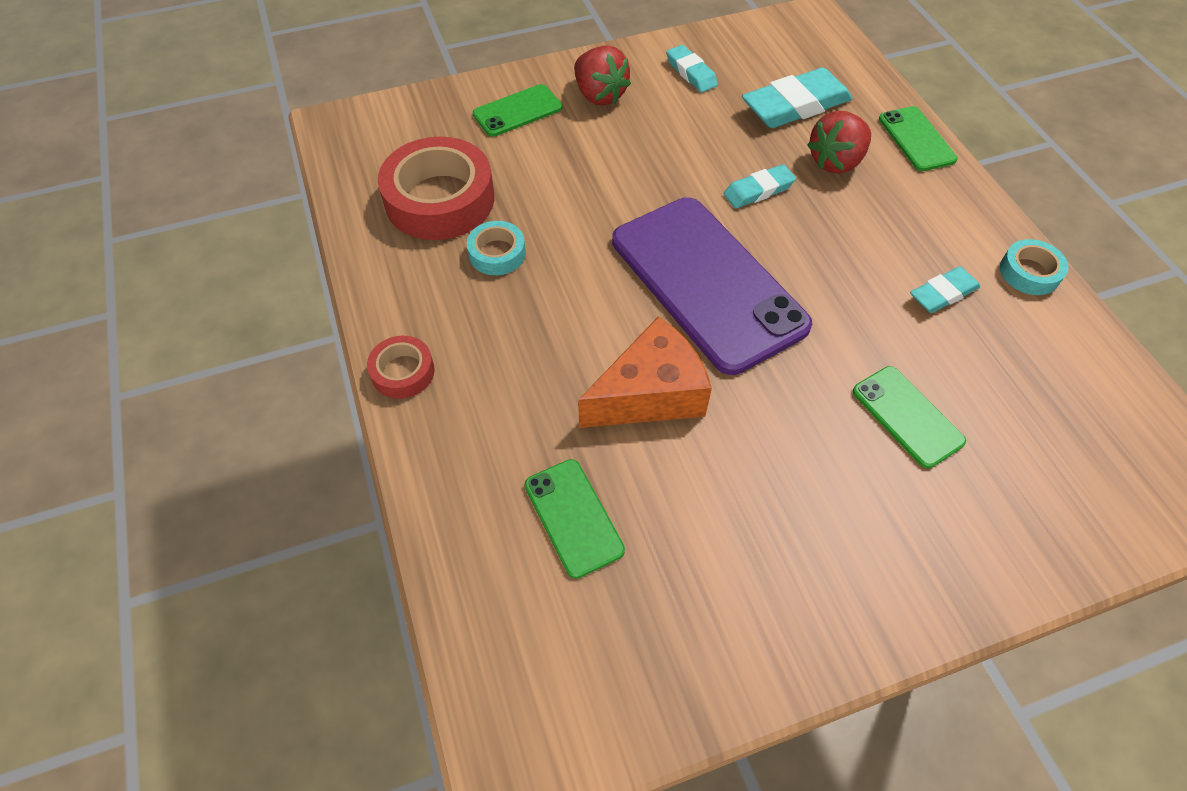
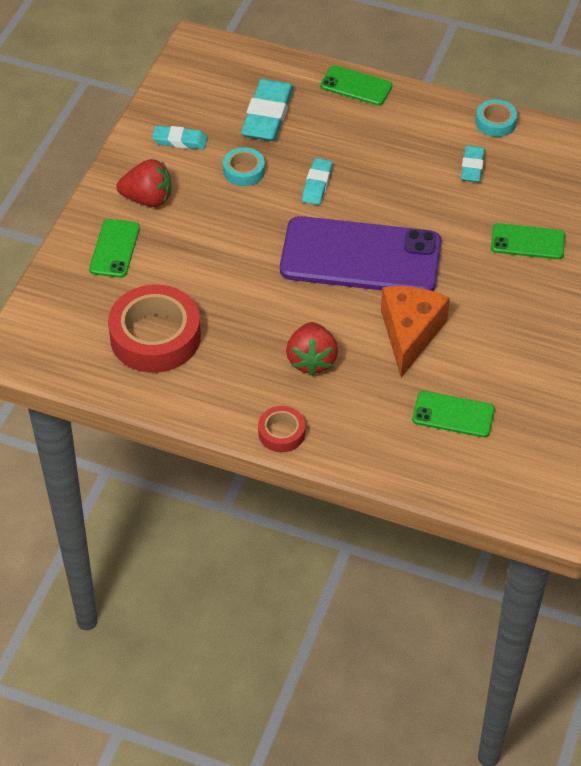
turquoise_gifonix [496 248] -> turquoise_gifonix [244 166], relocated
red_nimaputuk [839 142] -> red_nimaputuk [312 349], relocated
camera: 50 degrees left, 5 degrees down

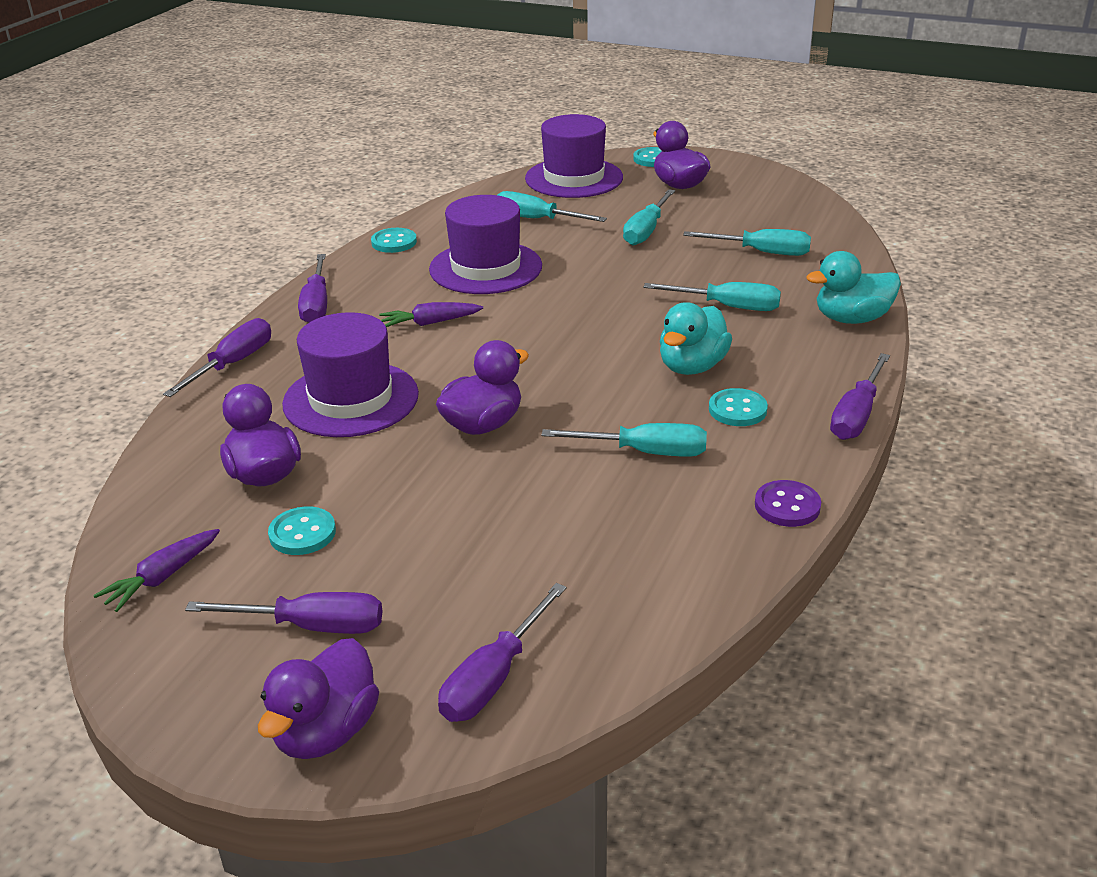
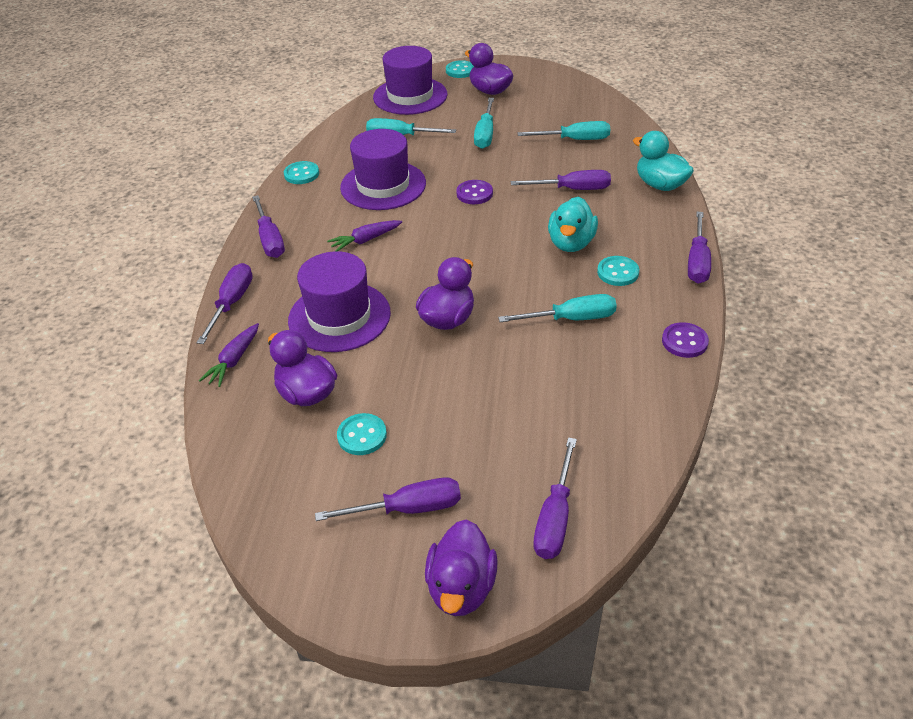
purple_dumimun [156 570] -> purple_dumimun [229 355], relocated
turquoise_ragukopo [712 296] -> purple_ragukopo [561 180]
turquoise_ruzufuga [853 287] -> turquoise_ruzufuga [663 161], 75 degrees clockwise
none -> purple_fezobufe [474 192]
camera: 15 degrees left, 10 degrees up

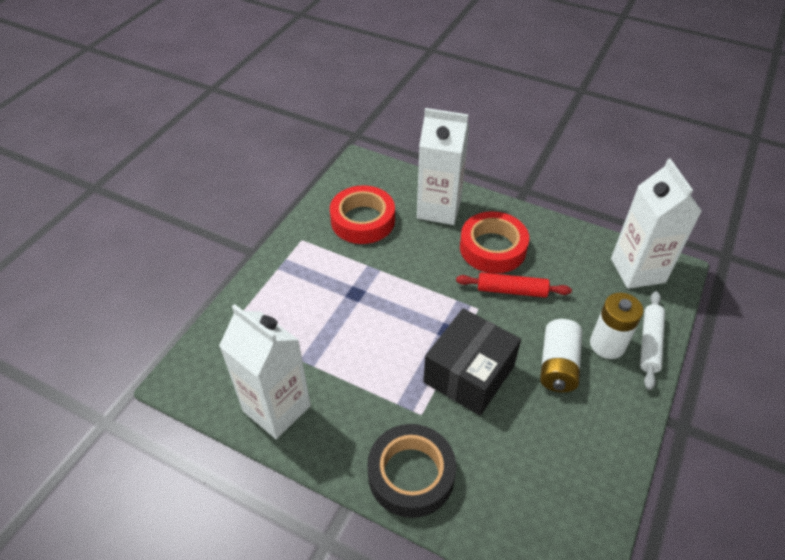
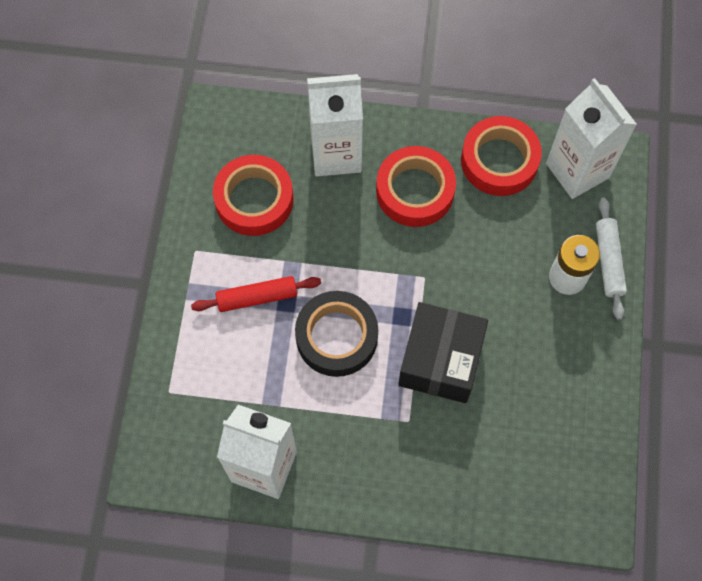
black_gifonix [411 471] -> black_gifonix [336 334], relocated
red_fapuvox [514 285] -> red_fapuvox [256 294], relocated
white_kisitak [561 355] -> none
none -> red_gifonix [501 156]
camera: 20 degrees left, 20 degrees up

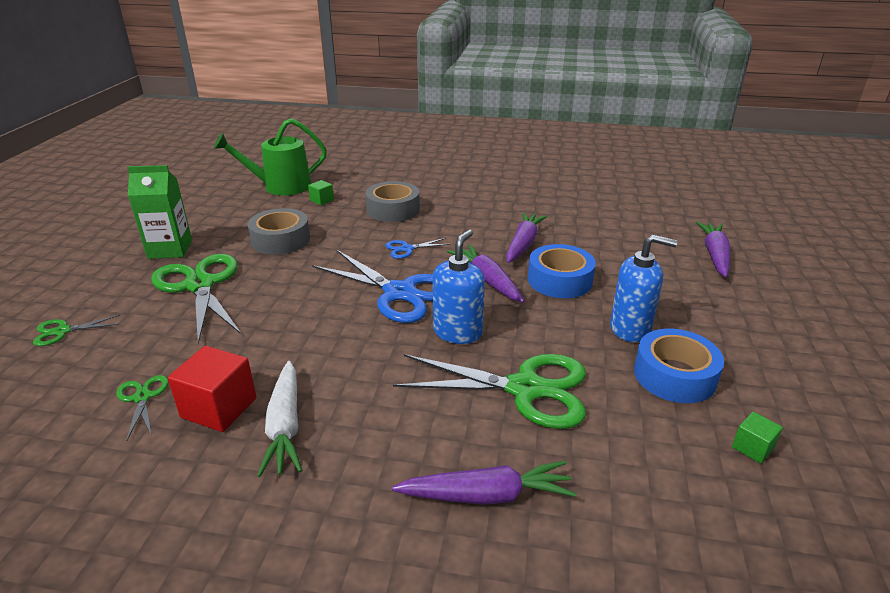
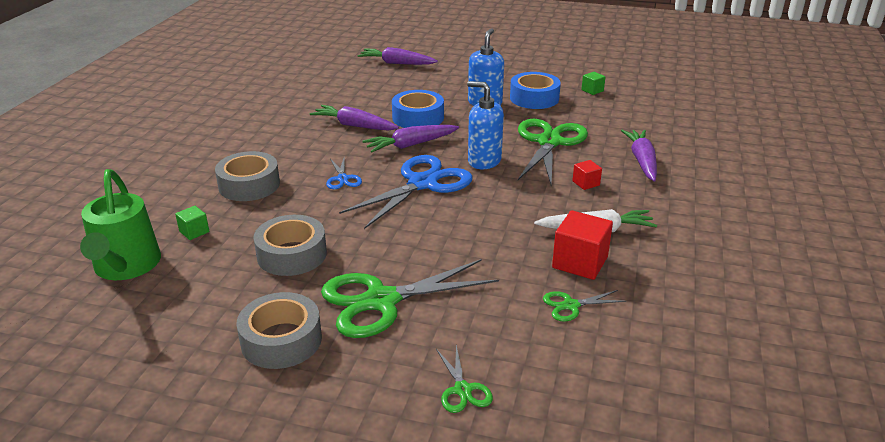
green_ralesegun [159 212] -> grey_gifonix [279 330]
none -> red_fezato [587 175]
camera: 85 degrees left, 0 degrees up

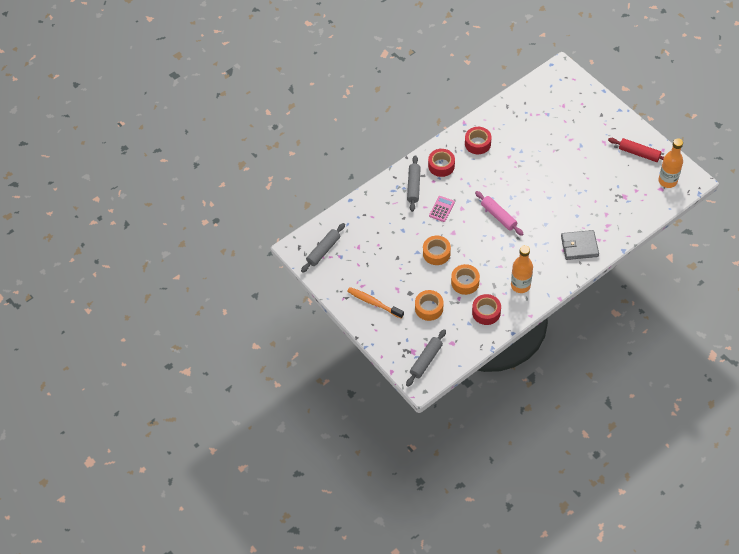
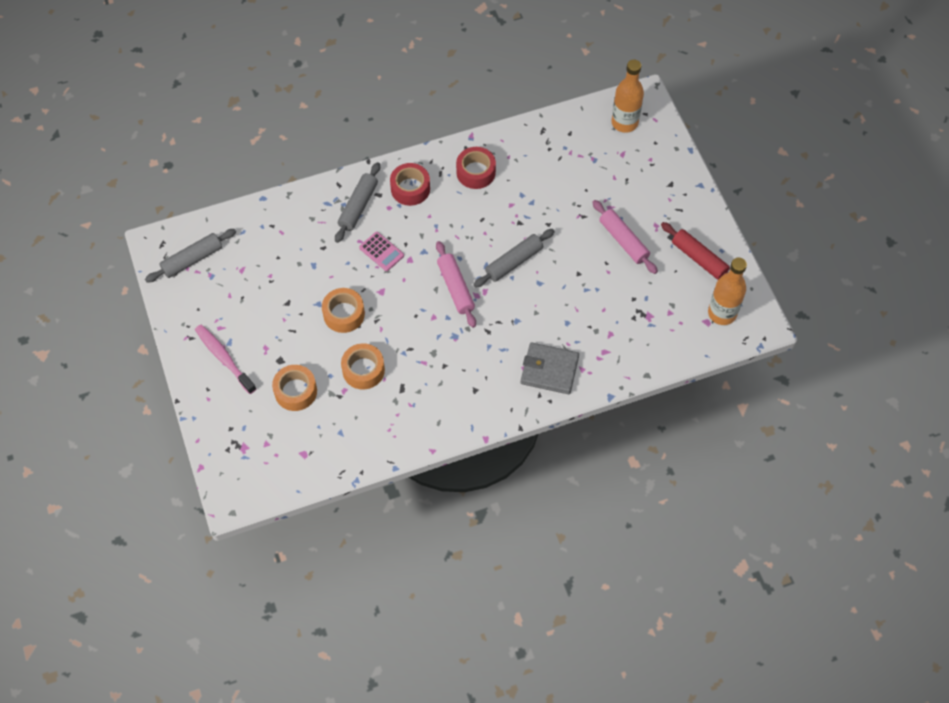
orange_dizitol [375 303] -> pink_dizitol [225 359]
grey_fapuvox [426 358] -> grey_fapuvox [514 258], relocated
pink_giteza [442 209] -> pink_giteza [381 251], 90 degrees clockwise
red_gifonix [486 309] -> none
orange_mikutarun [522 269] -> orange_mikutarun [627 96], relocated
none -> pink_fapuvox [625 237]
camera: 15 degrees right, 5 degrees up

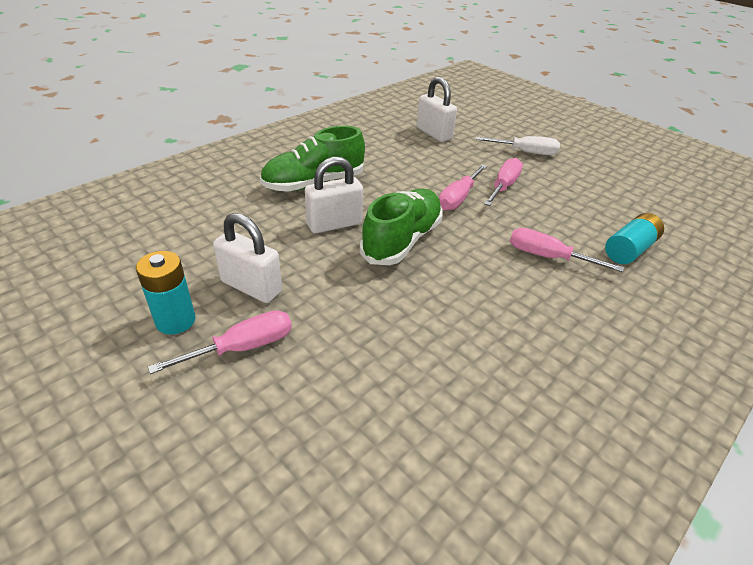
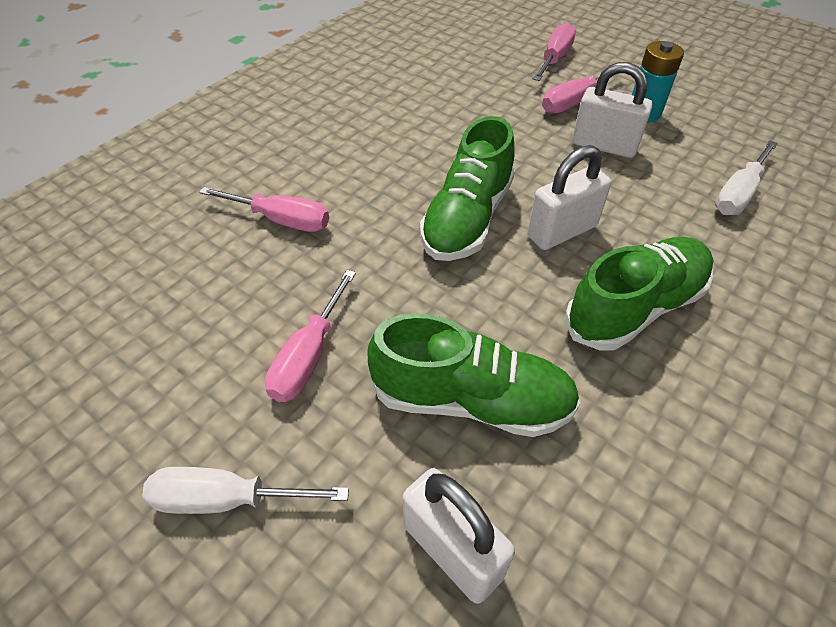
pink_ragukopo [463 187] -> pink_ragukopo [554 52], relocated
turquoise_kisitak [634 238] -> none
none -> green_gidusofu [473 375]
none -> white_ragukopo [746 177]
camera: 175 degrees right, 10 degrees up

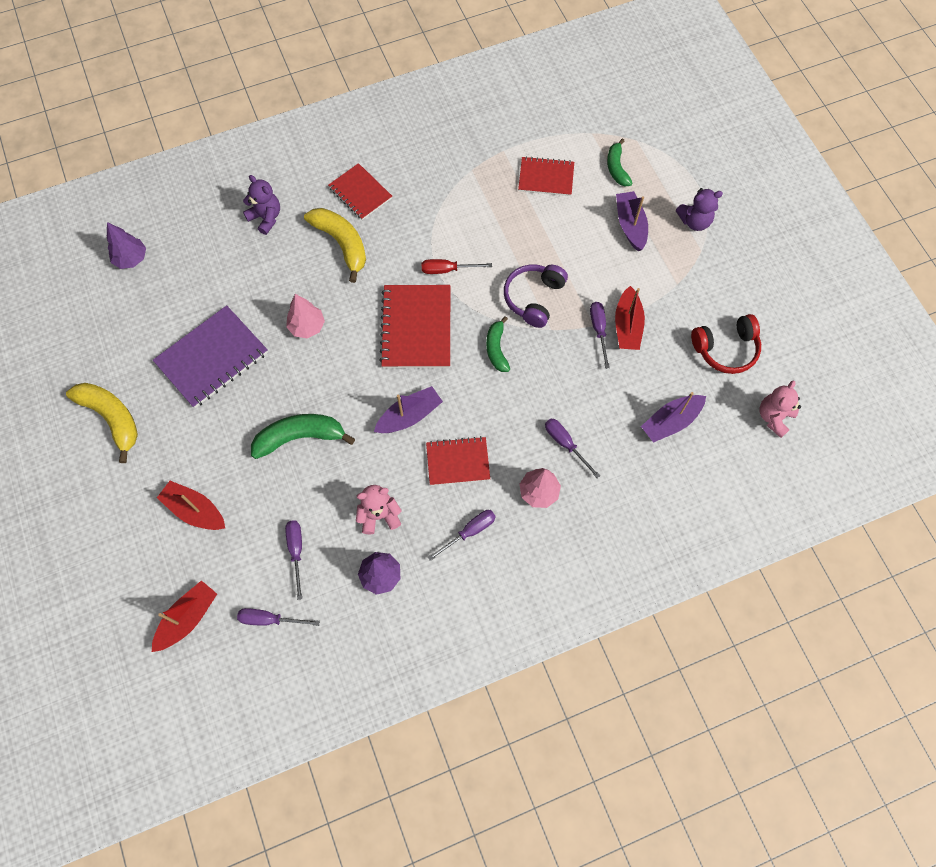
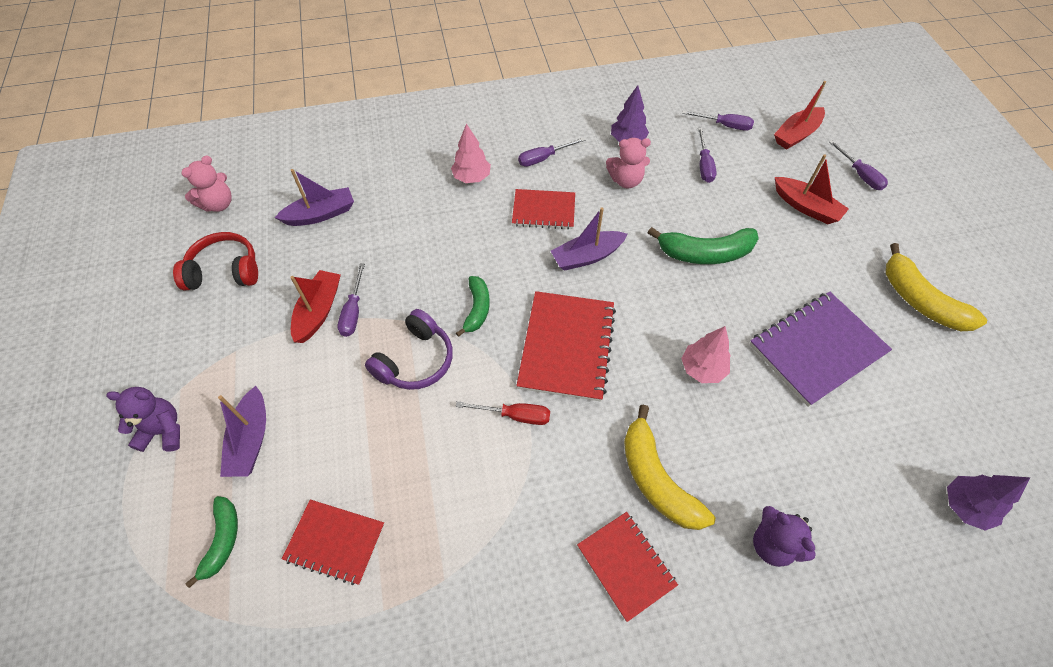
purple_ragukopo [572 448] -> purple_ragukopo [858 165], relocated
camera: 170 degrees left, 10 degrees down

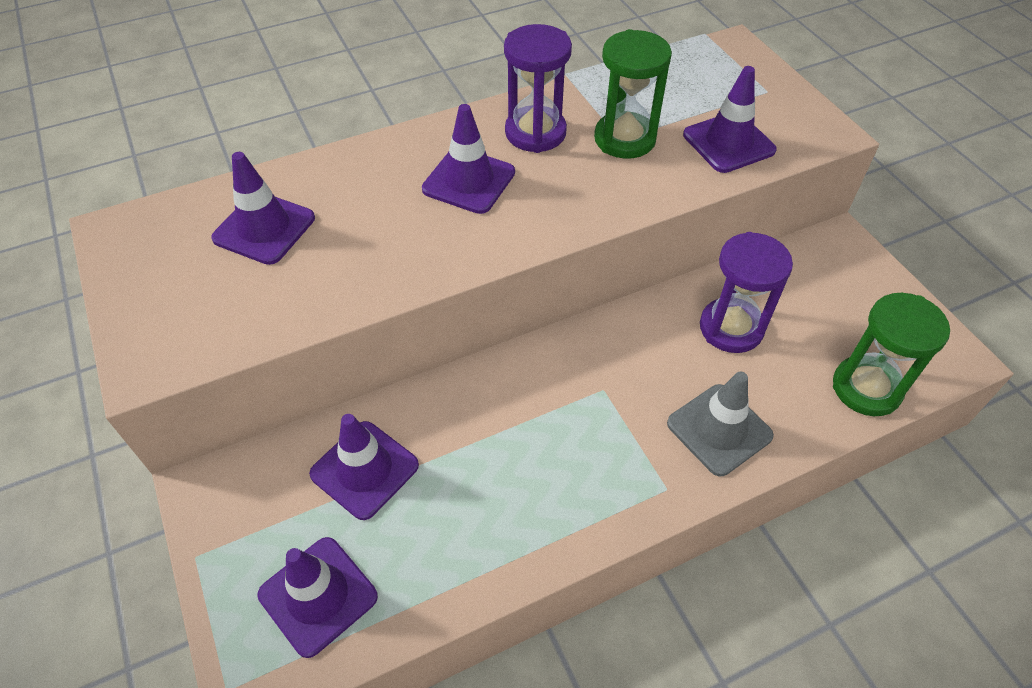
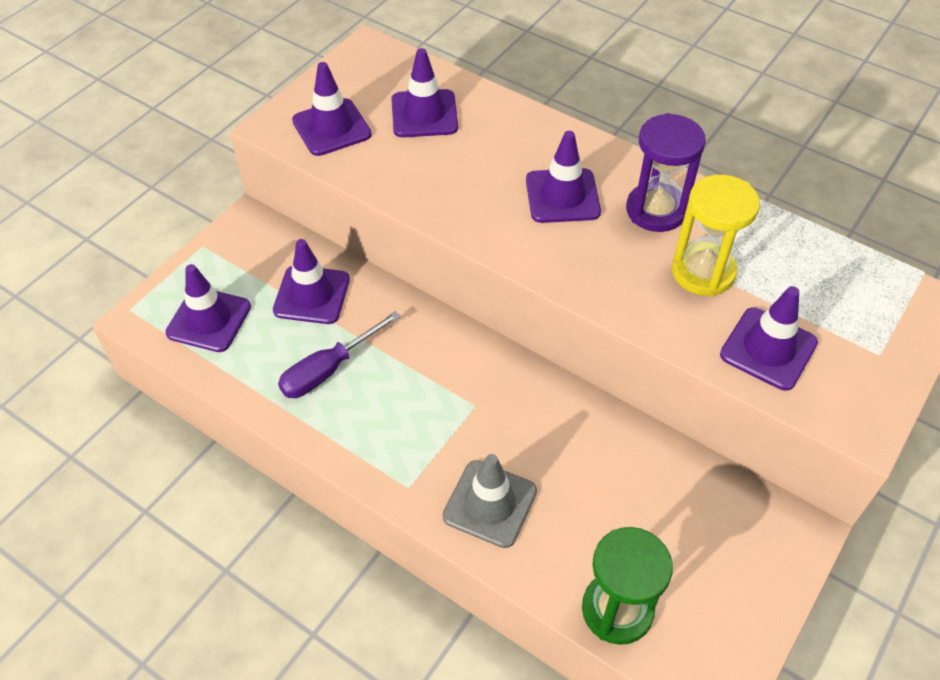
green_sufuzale [633 94] -> yellow_sufuzale [716 235]
purple_sufuzale [746 292] -> none
none -> purple_ragukopo [339 354]
none -> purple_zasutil [332 109]
camera: 60 degrees right, 0 degrees up

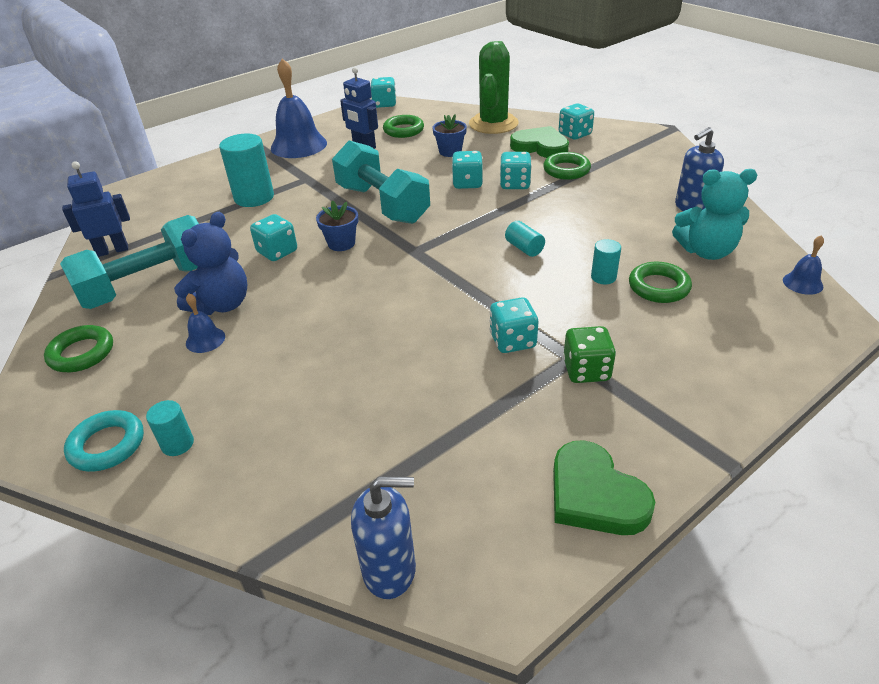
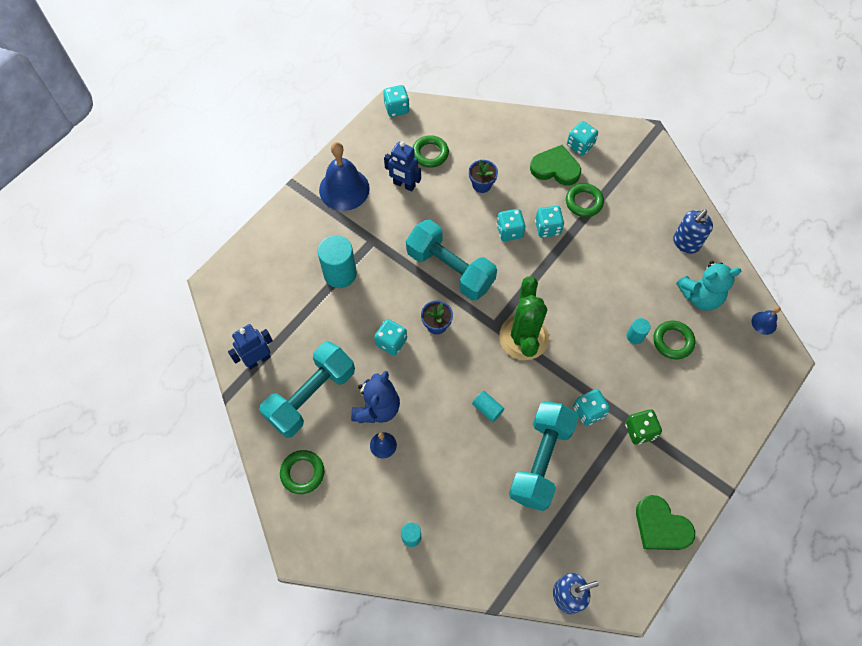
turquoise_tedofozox [104 441] -> none
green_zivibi [494 87] -> green_zivibi [524 318], relocated
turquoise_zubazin [525 239] -> turquoise_zubazin [488 406], relocated
none -> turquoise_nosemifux [544 456]
camera: 15 degrees left, 25 degrees up

